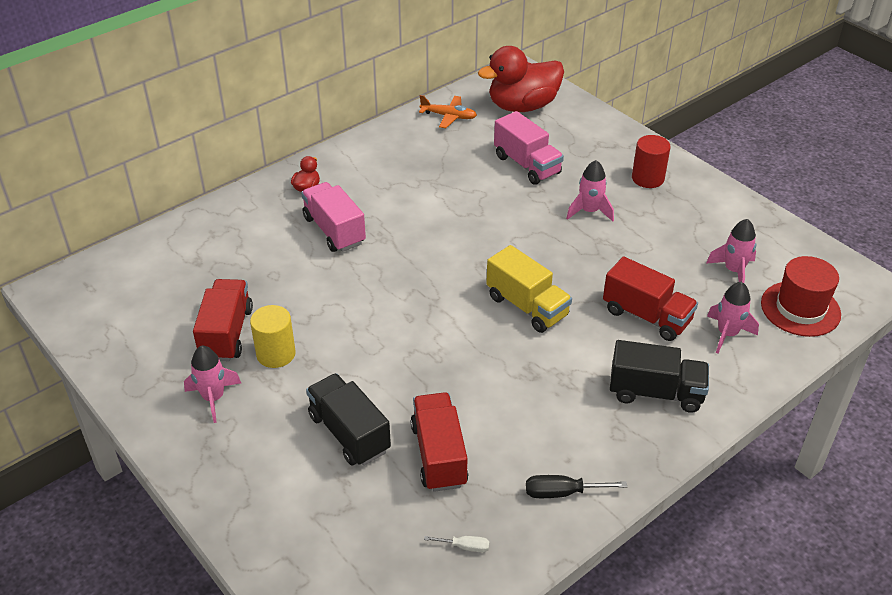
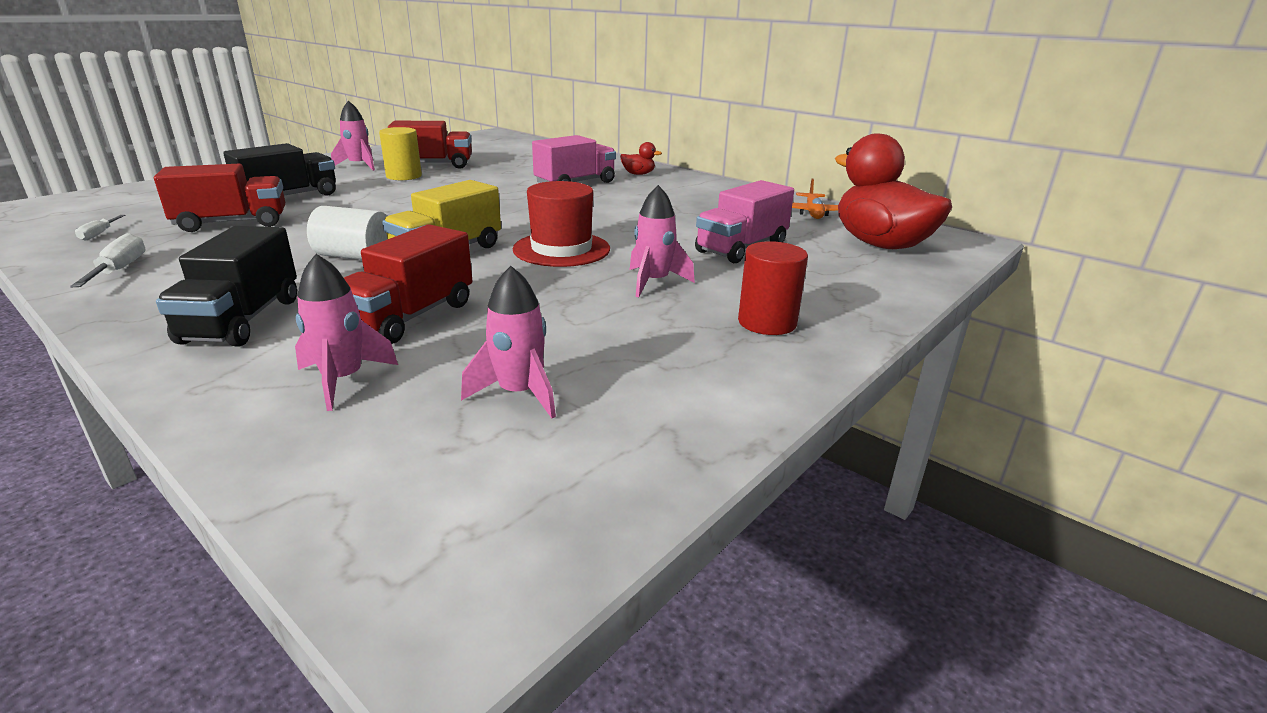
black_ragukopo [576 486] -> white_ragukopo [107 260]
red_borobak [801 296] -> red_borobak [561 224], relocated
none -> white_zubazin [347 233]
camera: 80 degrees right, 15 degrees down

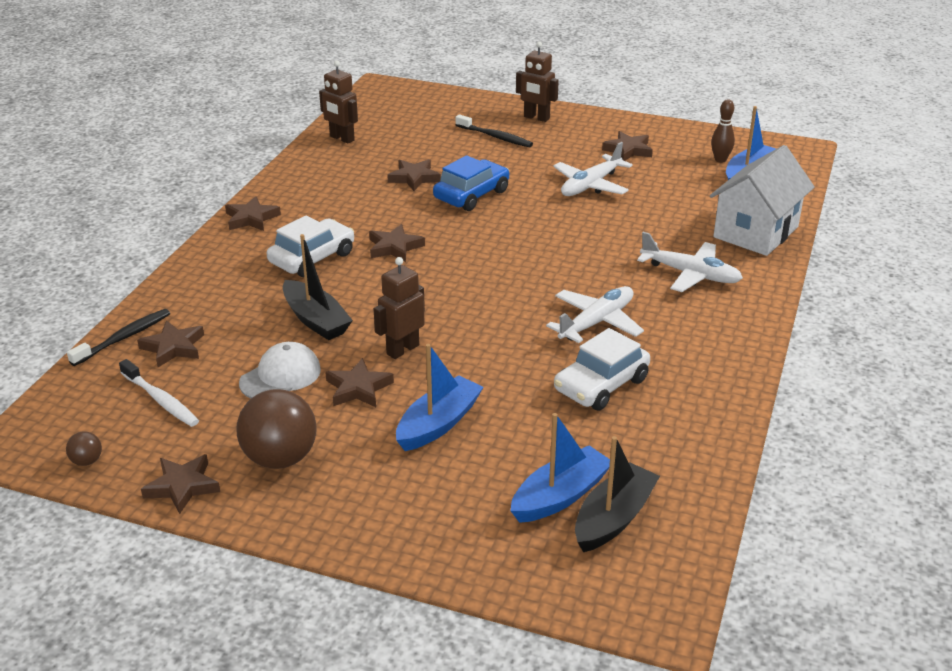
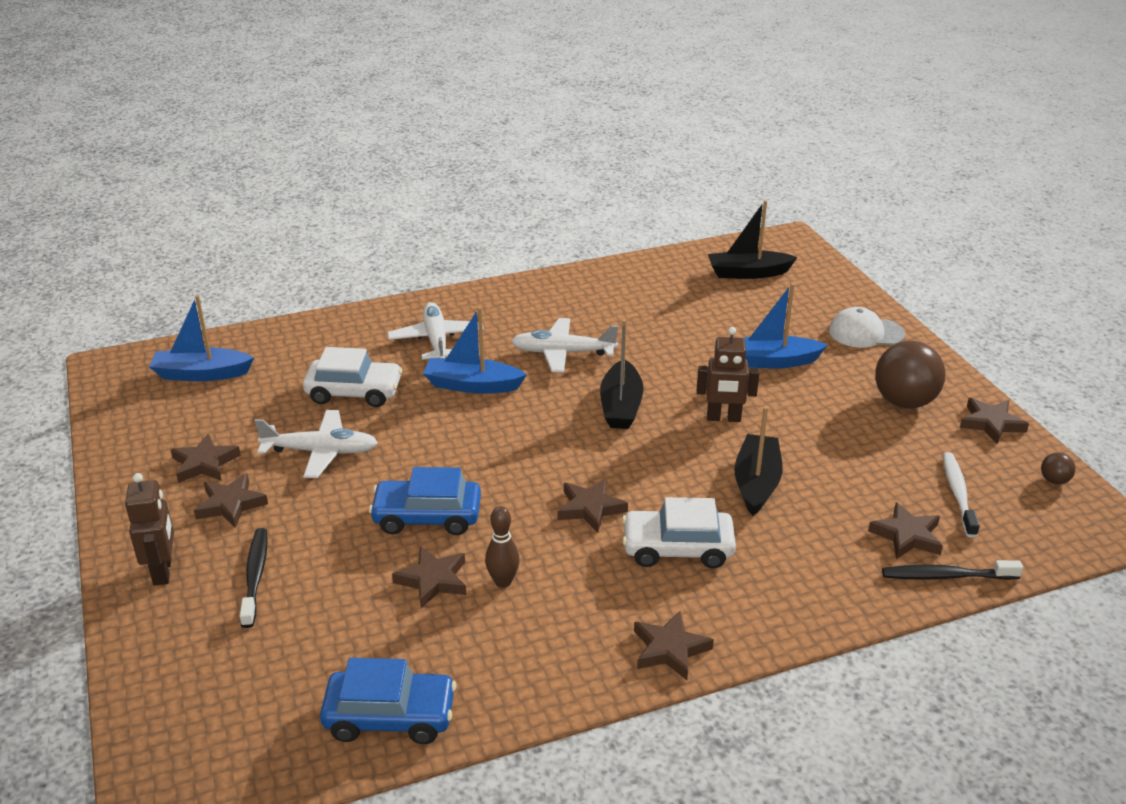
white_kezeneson [280 370] -> white_kezeneson [867 327], relocated
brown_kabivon [338 102] -> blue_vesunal [388 701]
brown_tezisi [359 382] -> brown_tezisi [231 500], relocated
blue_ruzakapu [560 468] -> blue_ruzakapu [475 350], relocated
white_vesunal [602 369] -> white_vesunal [352 377], relocated
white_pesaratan [762 200] -> none
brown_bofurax [723 131] -> brown_bofurax [502 547], relocated
none -> black_ruzakapu [622 374]
camera: 130 degrees left, 0 degrees up

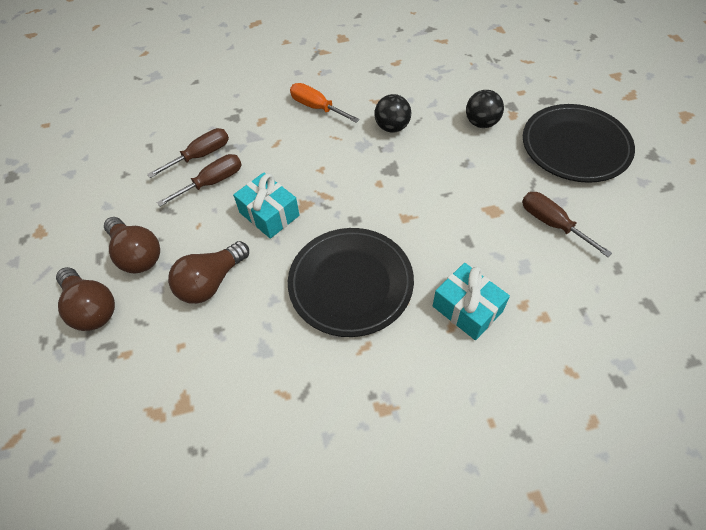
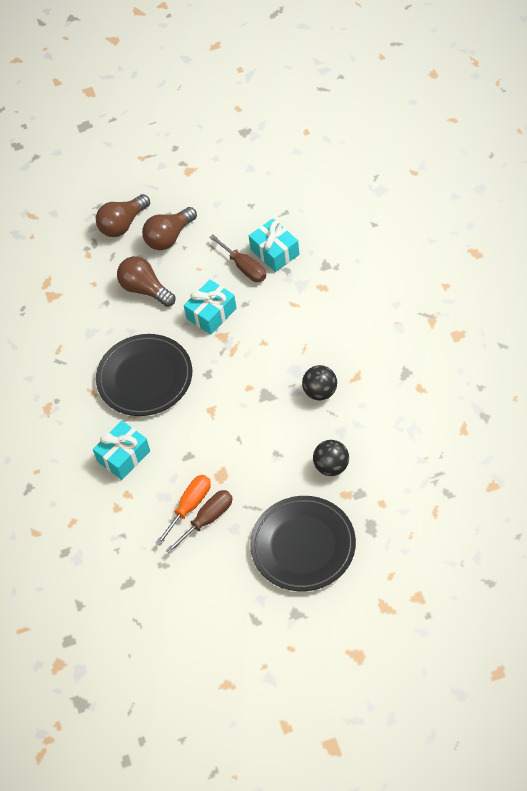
brown_ragukopo [188 153] -> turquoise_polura [274 245]
orange_ragukopo [325 103] -> orange_ragukopo [183 510], relocated
camera: 90 degrees right, 0 degrees up

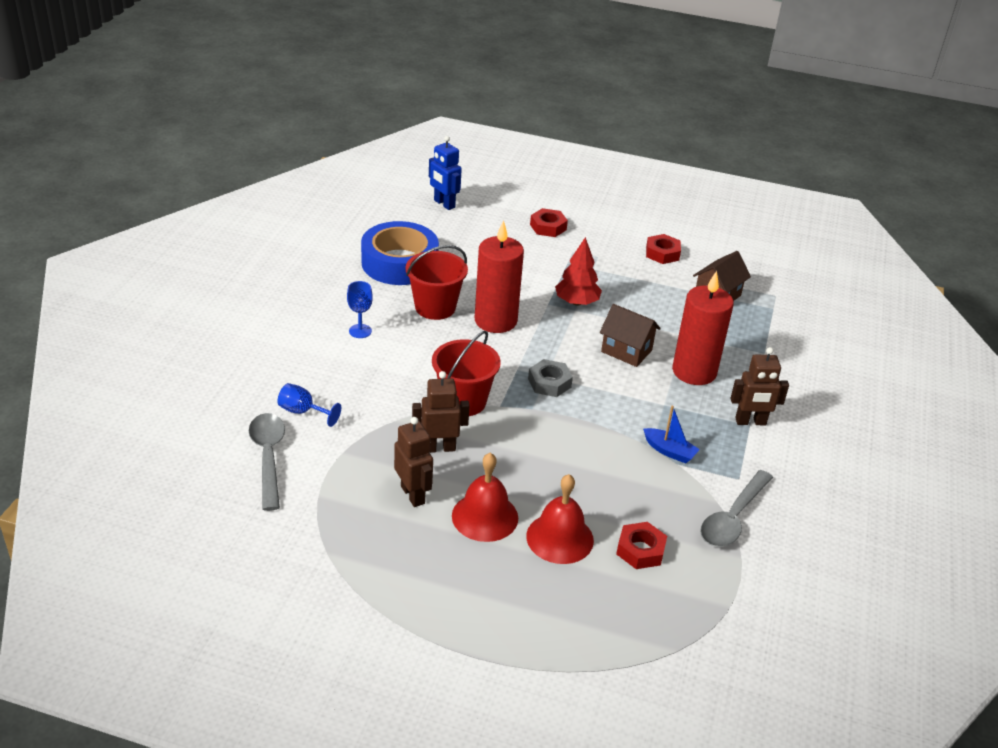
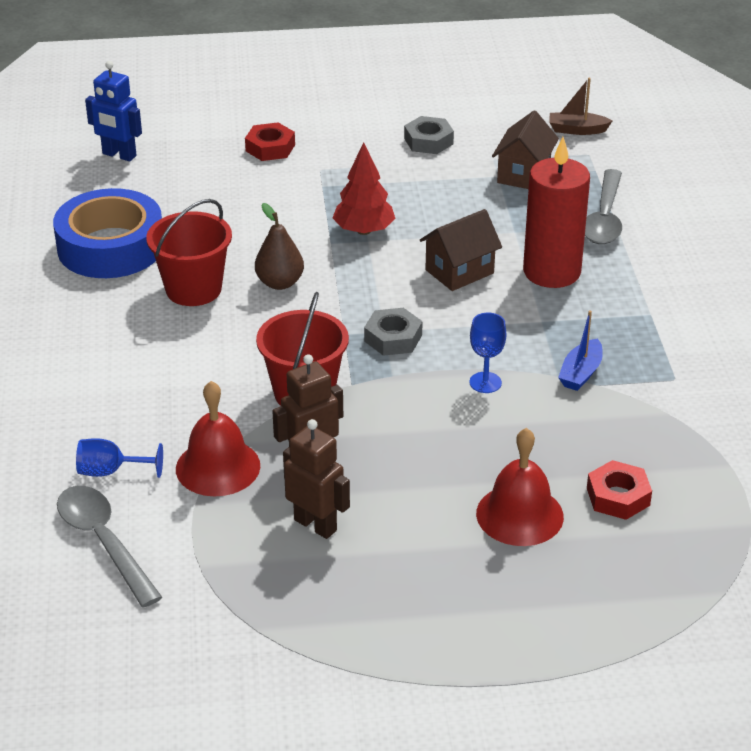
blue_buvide [360 309] -> blue_buvide [487 353], relocated
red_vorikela [485 497] -> red_vorikela [218 438], relocated
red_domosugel [499 276] -> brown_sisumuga [279 246]
brown_pesaratan [630 335] -> brown_pesaratan [461 250], 45 degrees counterclockwise
blue_ruzakapu [671 435] -> blue_ruzakapu [580 351], 105 degrees clockwise
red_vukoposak [663 249] -> grey_vukoposak [429 135]
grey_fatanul [736 508] -> grey_fatanul [603 206], relocated
brown_kabivon [759 386] -> none
none -> brown_ruzakapu [580 106]
camera: 20 degrees left, 0 degrees up

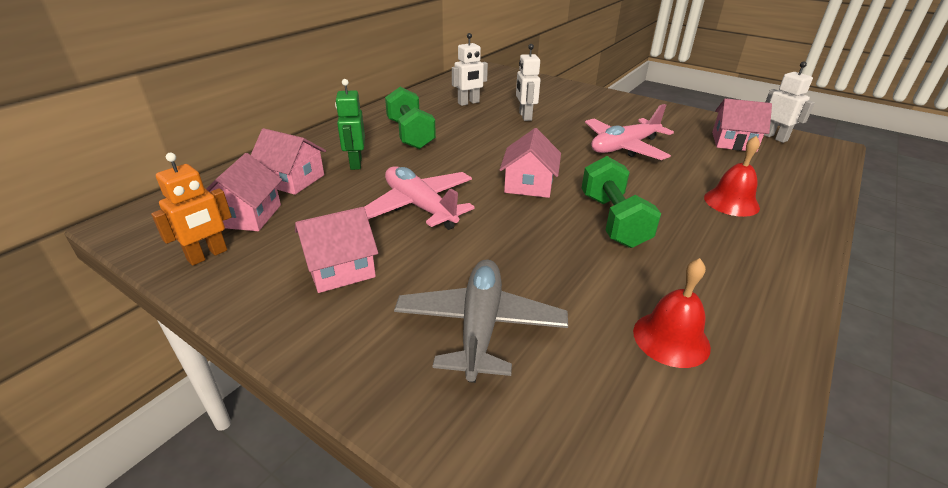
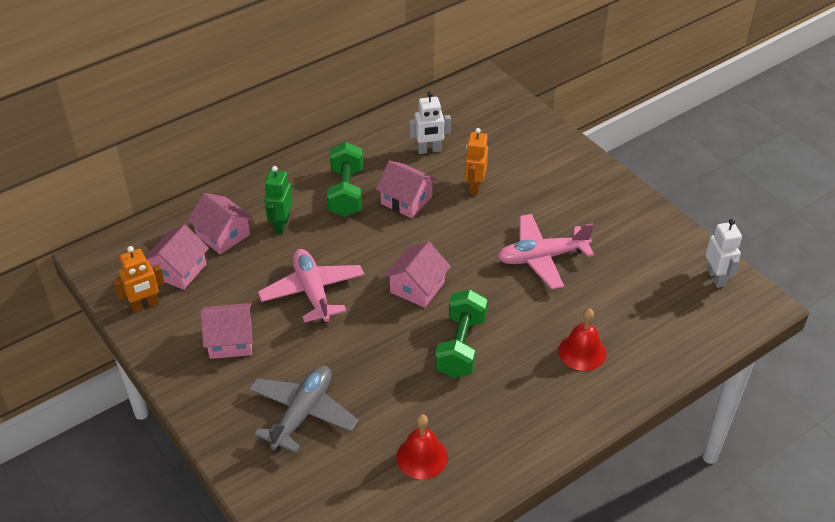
white_kabivon [528 82] -> orange_kabivon [476 161]
pink_pesaratan [742 125] -> pink_pesaratan [406 189], relocated
camera: 20 degrees right, 10 degrees up

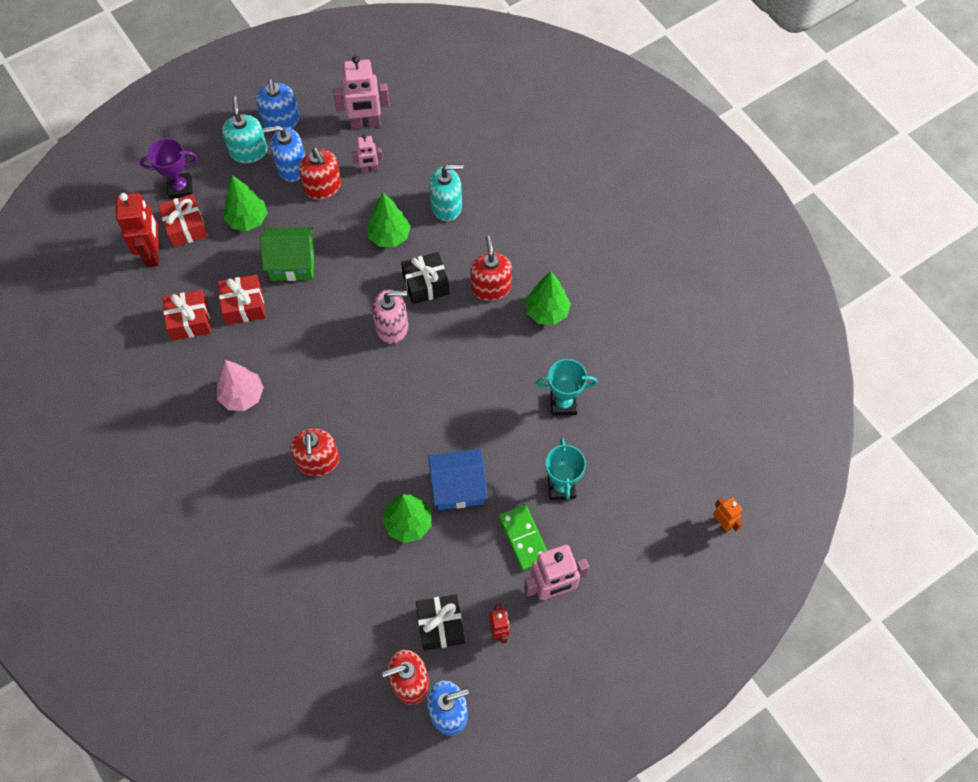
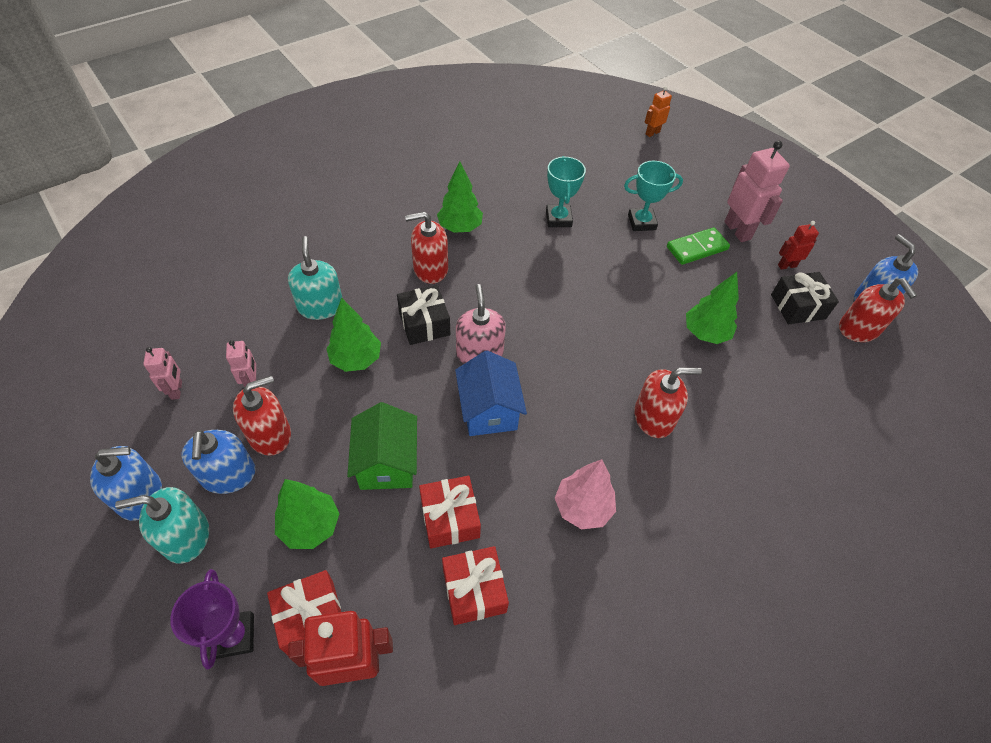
pink_kabivon [361 92] -> pink_kabivon [162 373], x0.55
blue_pesaratan [458 479] -> blue_pesaratan [491 393], relocated
camera: 95 degrees left, 10 degrees down

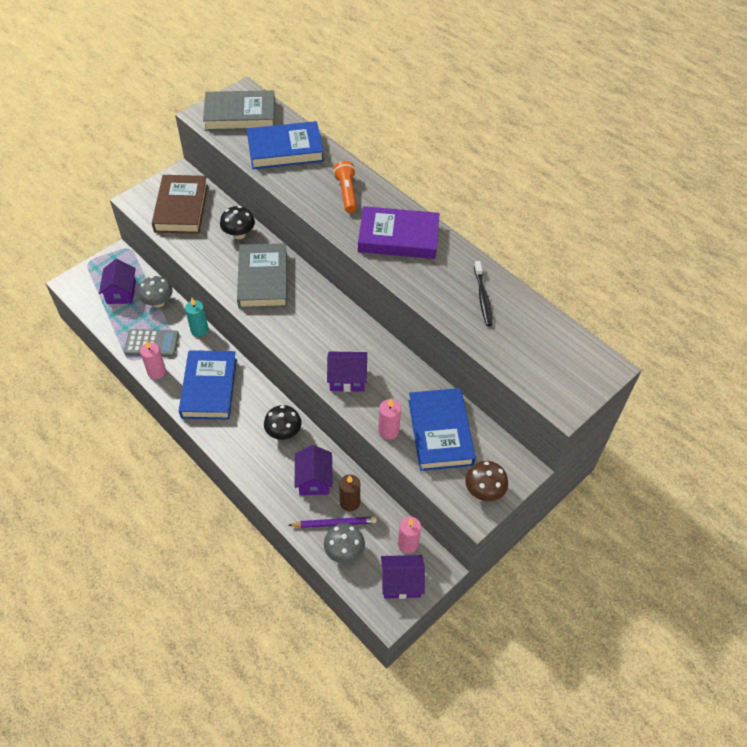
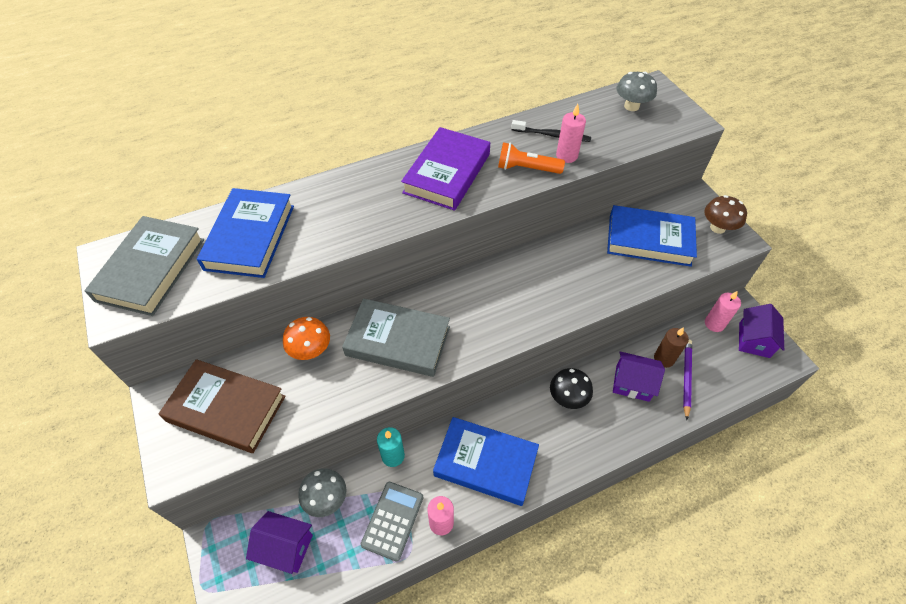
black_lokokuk [237 222] -> orange_lokokuk [306 338]
grey_lokokuk [344 543] -> grey_lokokuk [636 91], relocated
purple_pesaratan [347 371] -> none
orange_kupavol [345 187] -> orange_kupavol [531 158], relocated
pink_domosugel [389 419] -> pink_domosugel [571 133], relocated
camera: 70 degrees left, 0 degrees up

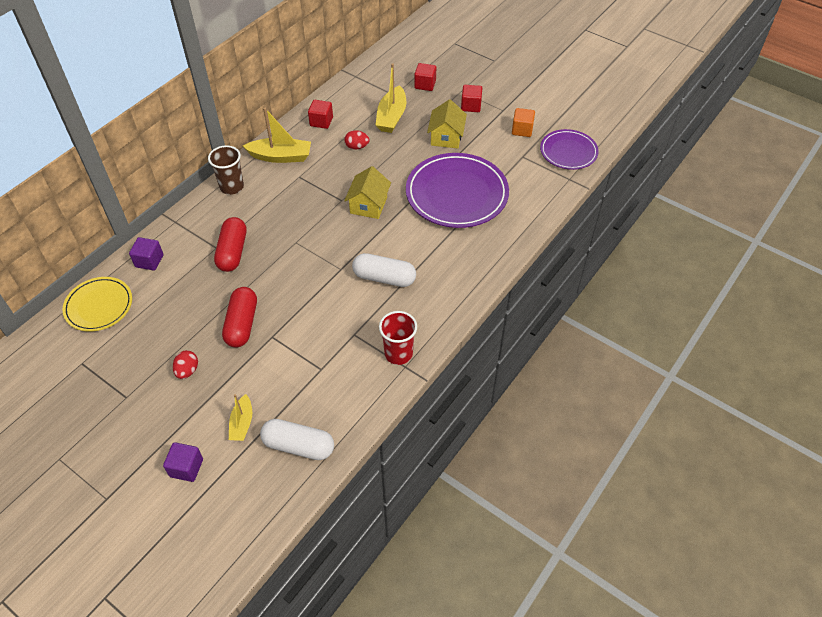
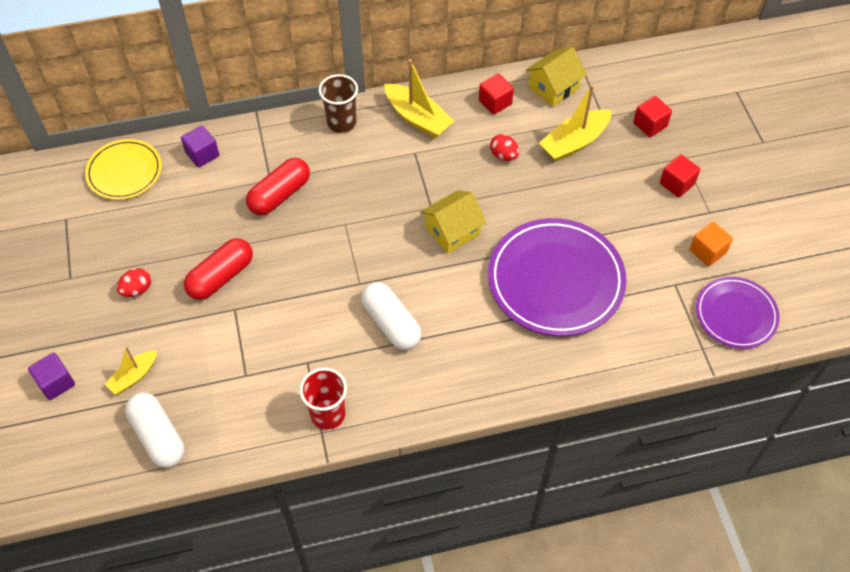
yellow_pesaratan [447 123] -> yellow_pesaratan [556 77], relocated
camera: 40 degrees right, 5 degrees up

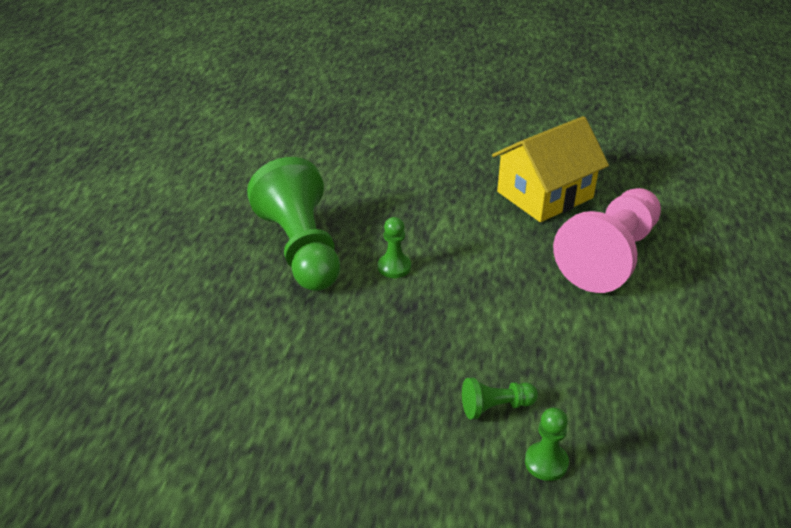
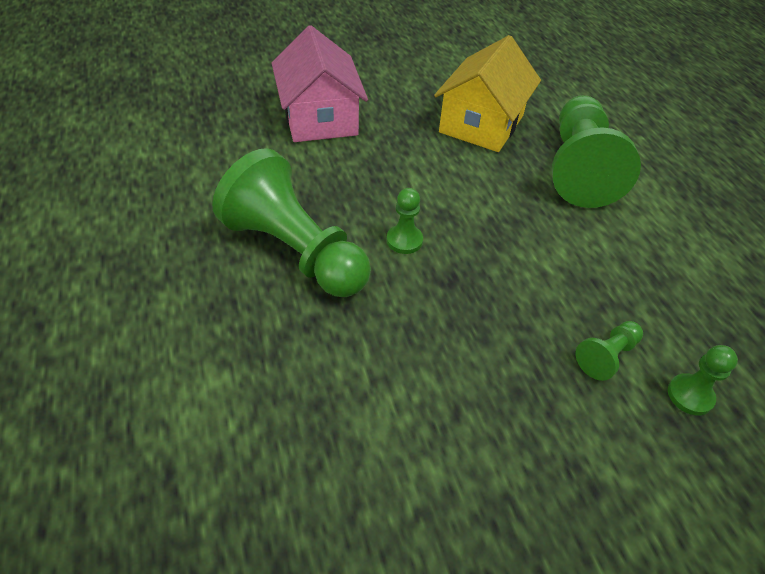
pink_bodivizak [607 240] -> green_bodivizak [596 151]
none -> pink_pesaratan [320 83]
camera: 30 degrees left, 10 degrees up

